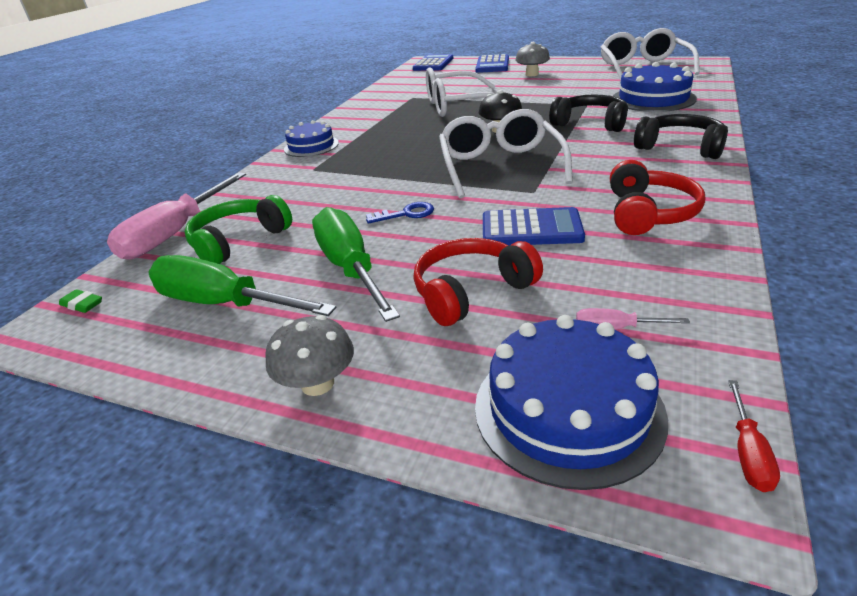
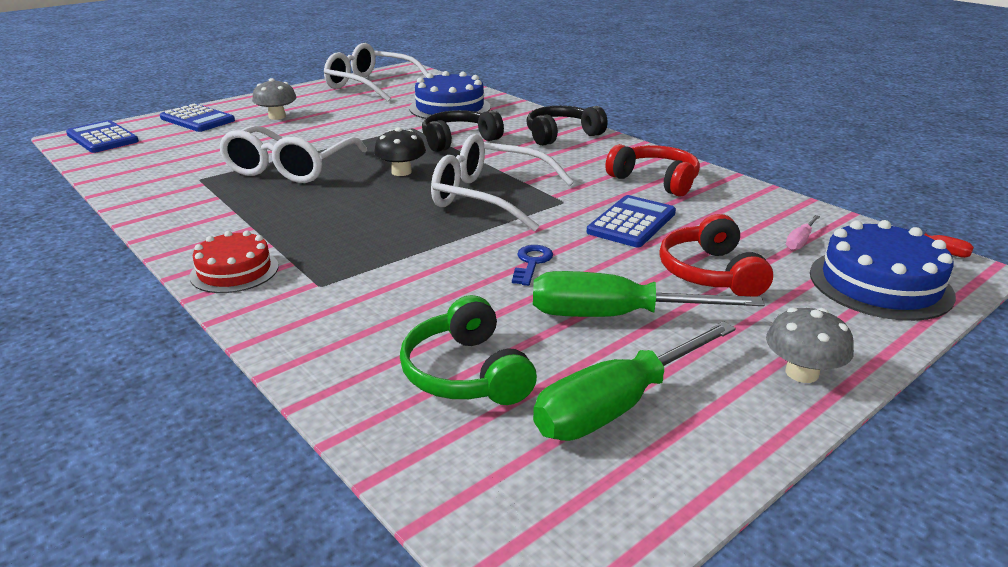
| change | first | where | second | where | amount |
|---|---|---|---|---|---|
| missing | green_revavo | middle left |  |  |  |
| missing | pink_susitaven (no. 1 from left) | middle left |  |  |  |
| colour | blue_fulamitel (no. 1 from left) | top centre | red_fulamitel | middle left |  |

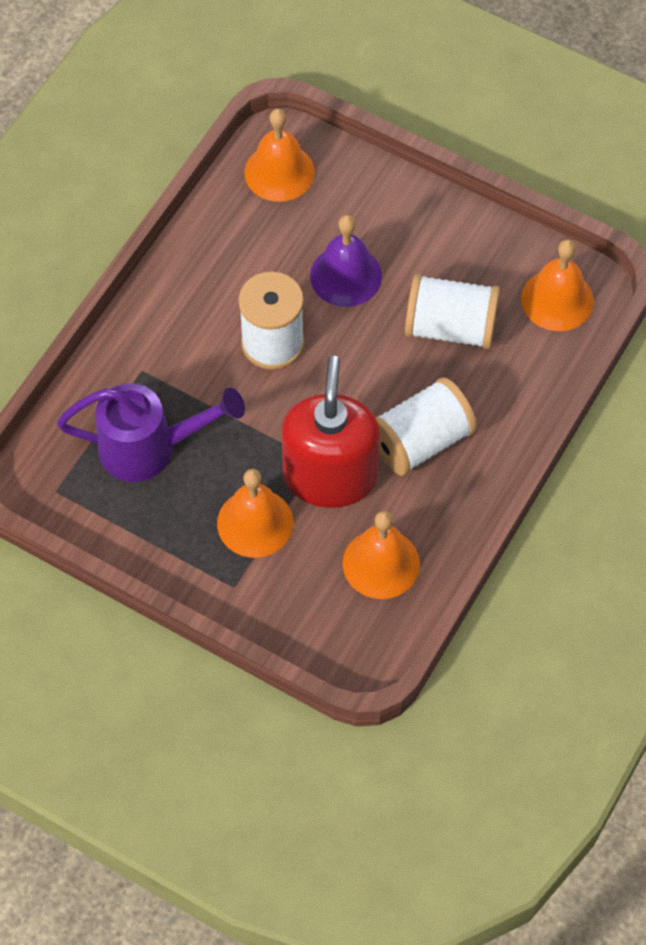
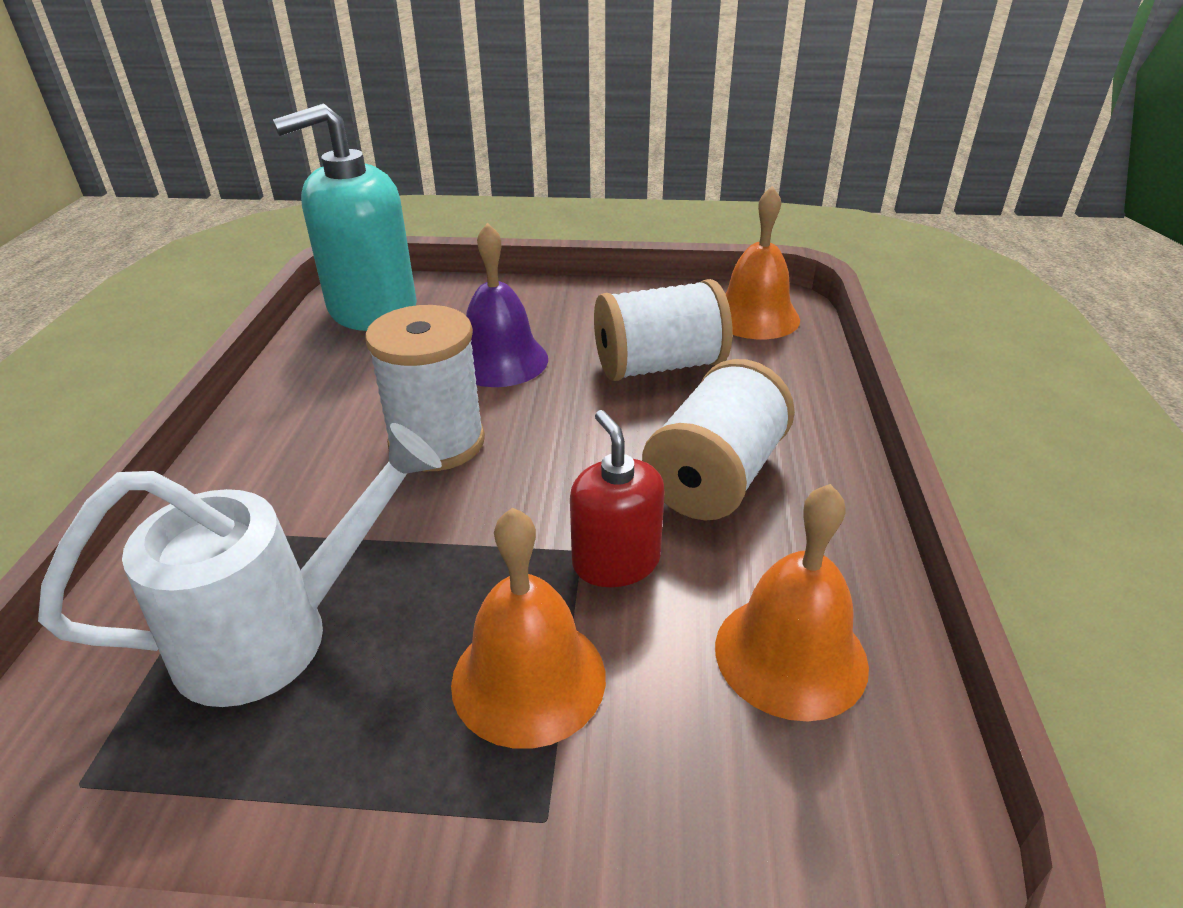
| change | first | where | second | where | amount |
|---|---|---|---|---|---|
| exchanged | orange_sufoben (no. 2 from left) | top centre | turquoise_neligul | top left |  |
| colour | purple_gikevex | middle left | white_gikevex | middle left |  |
| size | red_neligul | centre |  | centre | x0.54 |

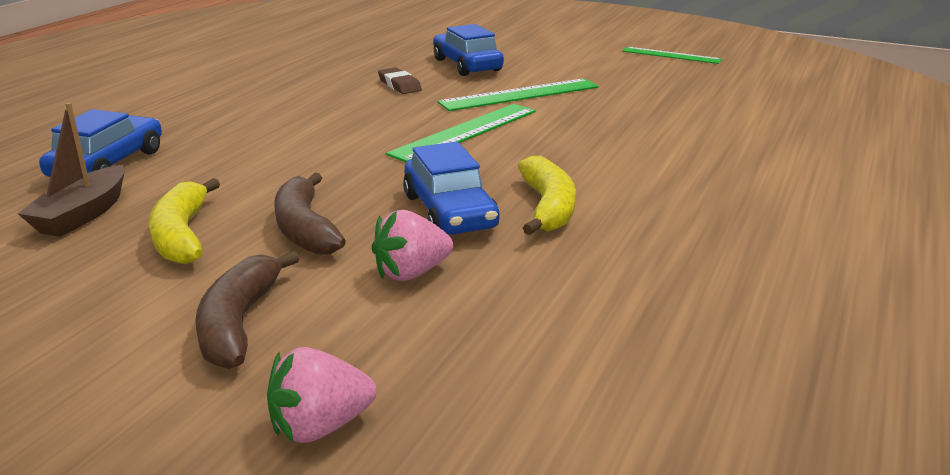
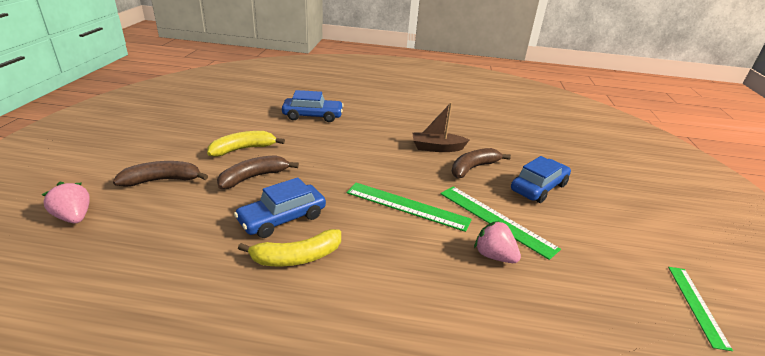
| change | first | where | second | where | amount |
|---|---|---|---|---|---|
| relocated | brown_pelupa | middle left |  | centre |  |
| relocated | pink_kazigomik (no. 2 from left) | centre |  | bottom centre |  |
| exchanged | brown_revavo | top centre | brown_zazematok (no. 3 from left) | centre |  |

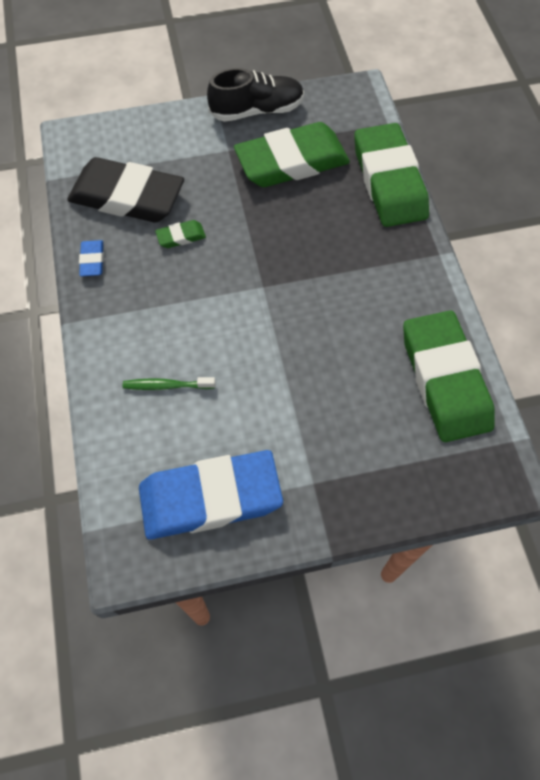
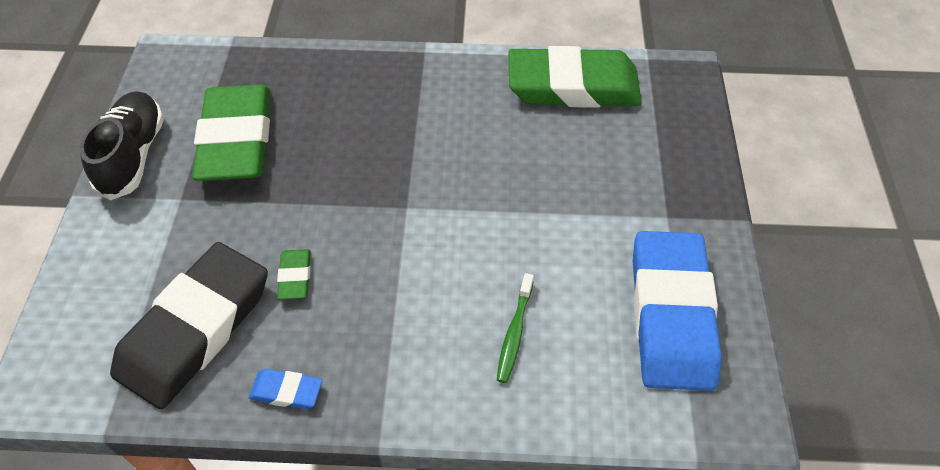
| change | first | where | second | where | amount |
|---|---|---|---|---|---|
| missing | green_revavo (no. 3 from left) | top right |  |  |  |

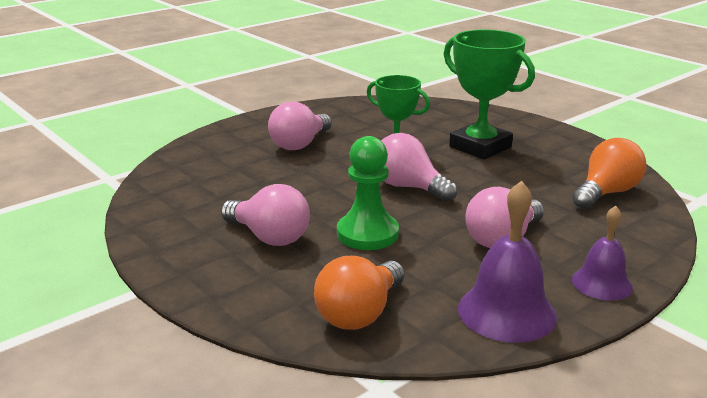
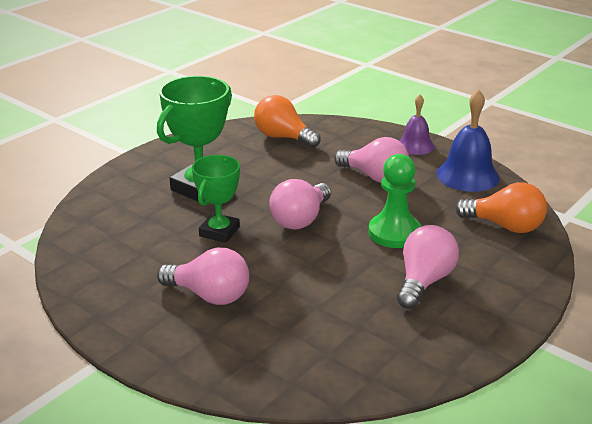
| change | first | where | second | where | amount |
|---|---|---|---|---|---|
| colour | purple_sufoben (no. 1 from left) | middle right | blue_sufoben | top right |  |

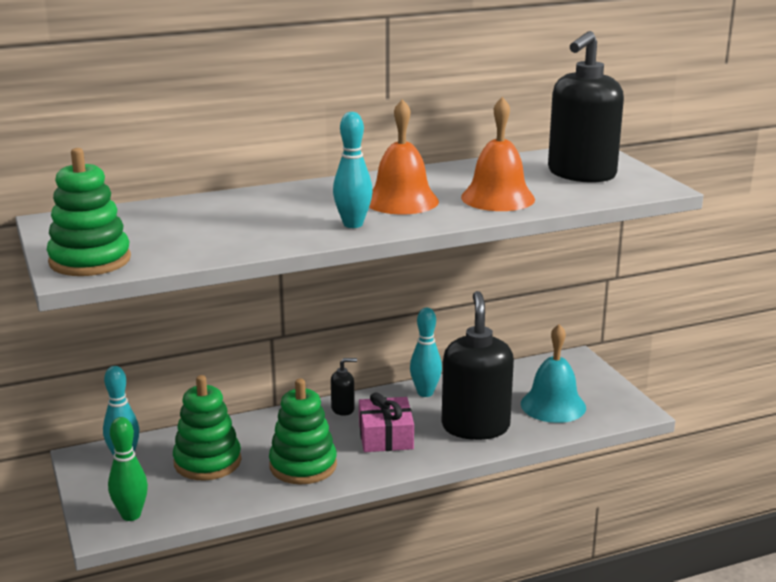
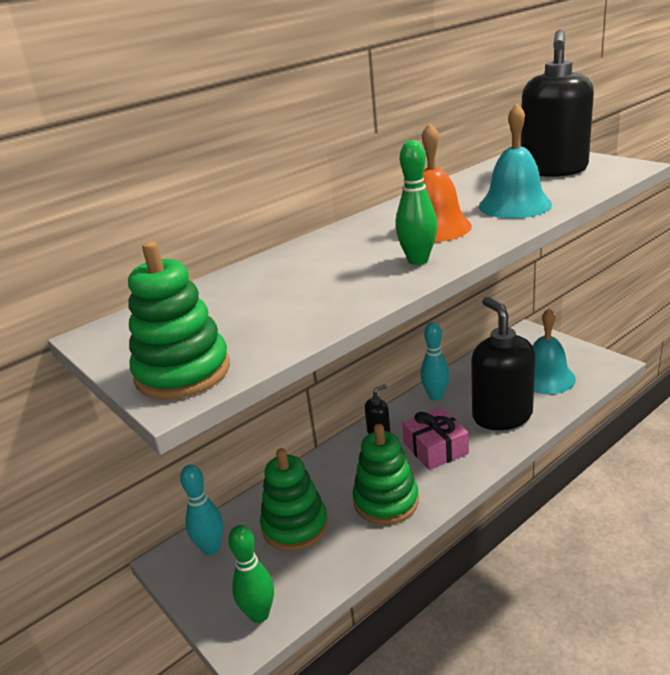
| change | first | where | second | where | amount |
|---|---|---|---|---|---|
| colour | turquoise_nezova (no. 2 from left) | top centre | green_nezova (no. 2 from left) | top centre |  |
| colour | orange_sufoben (no. 2 from left) | top centre | turquoise_sufoben (no. 1 from left) | top right |  |

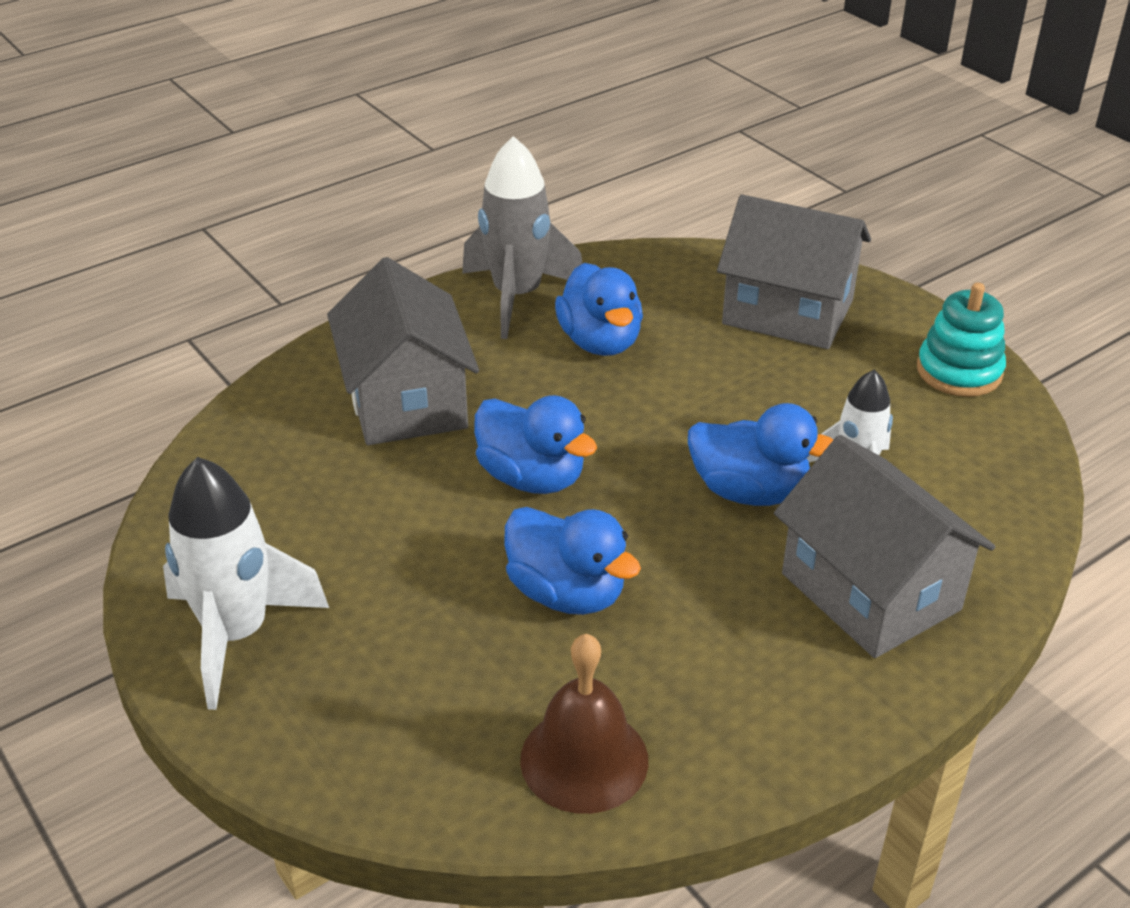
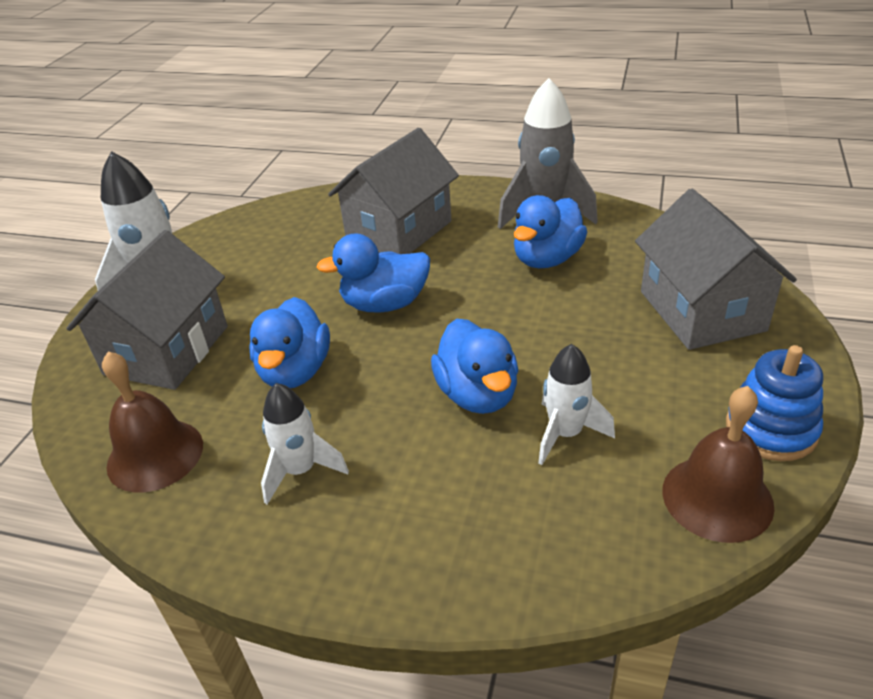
| change | first | where | second | where | amount |
|---|---|---|---|---|---|
| appeared |  |  | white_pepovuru (no. 2 from left) | centre |  |
| appeared |  |  | brown_sufoben (no. 2 from left) | middle right |  |
| relocated | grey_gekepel (no. 3 from left in the first image) | middle right | grey_gekepel (no. 1 from left) | middle left |  |
| colour | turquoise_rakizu | middle right | blue_rakizu | middle right |  |
| spun | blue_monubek (no. 1 from left in the first image) | centre | blue_monubek (no. 2 from left) | centre | 75 degrees clockwise |

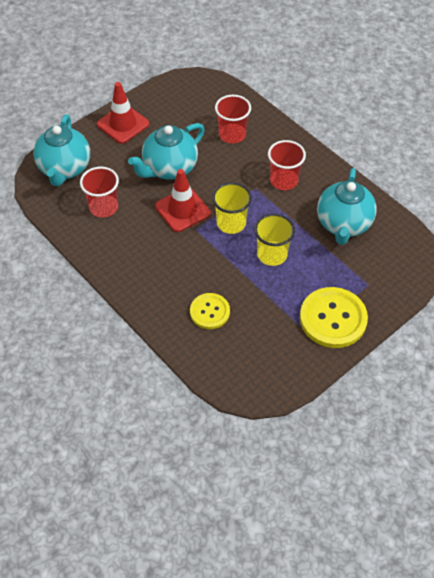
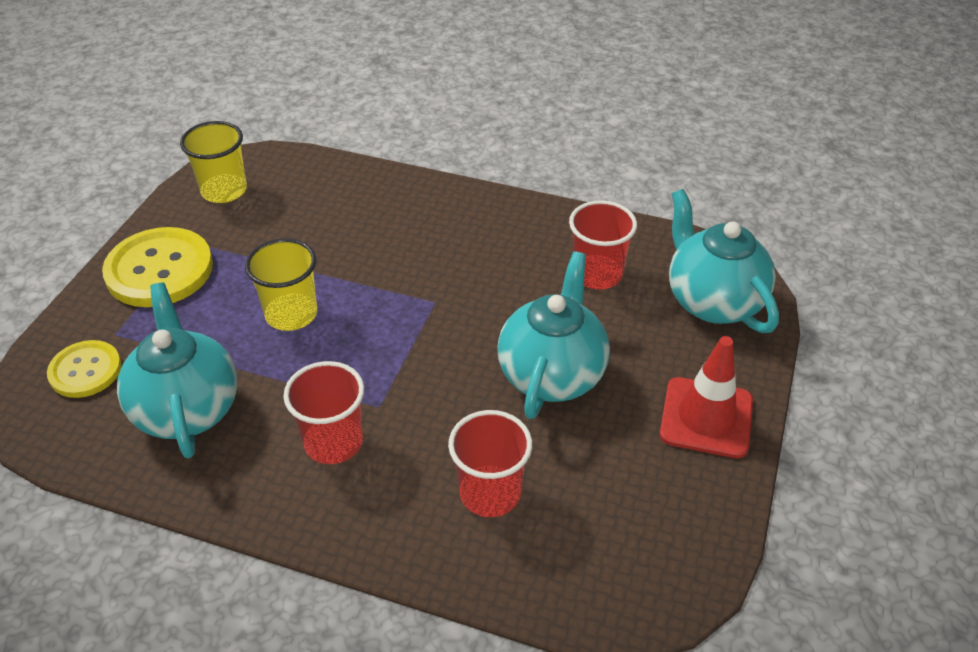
| change | first | where | second | where | amount |
|---|---|---|---|---|---|
| missing | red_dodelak (no. 2 from left) | centre |  |  |  |
| relocated | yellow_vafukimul (no. 1 from left) | centre |  | middle left |  |
| relocated | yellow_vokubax (no. 1 from left) | centre |  | top left |  |

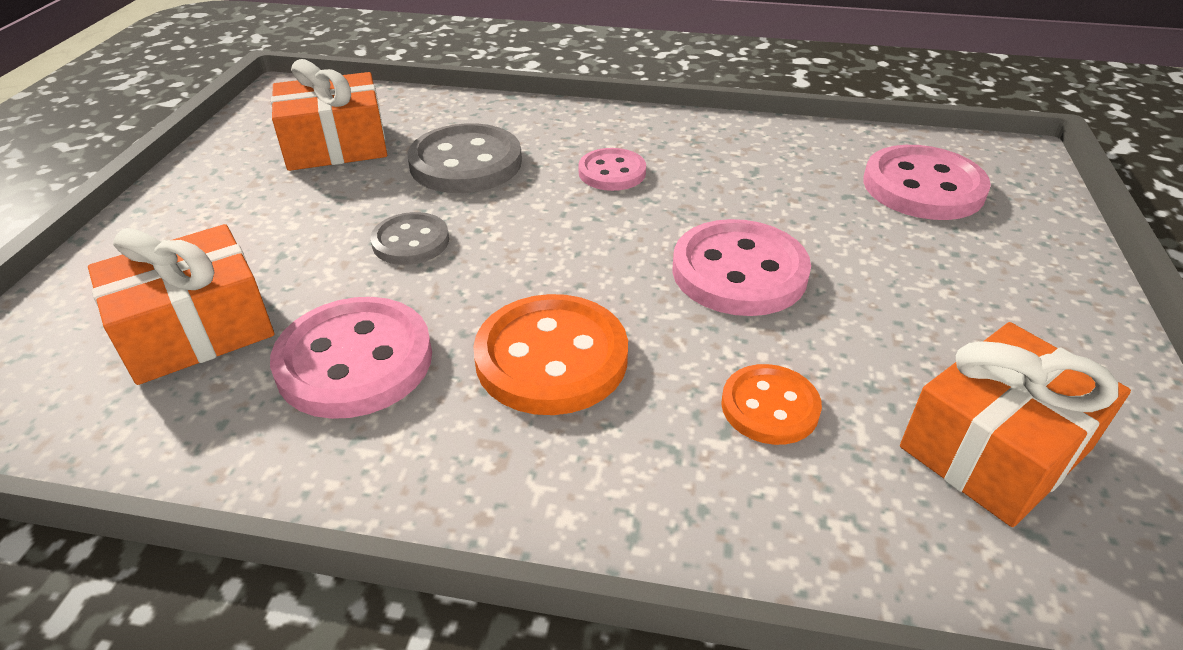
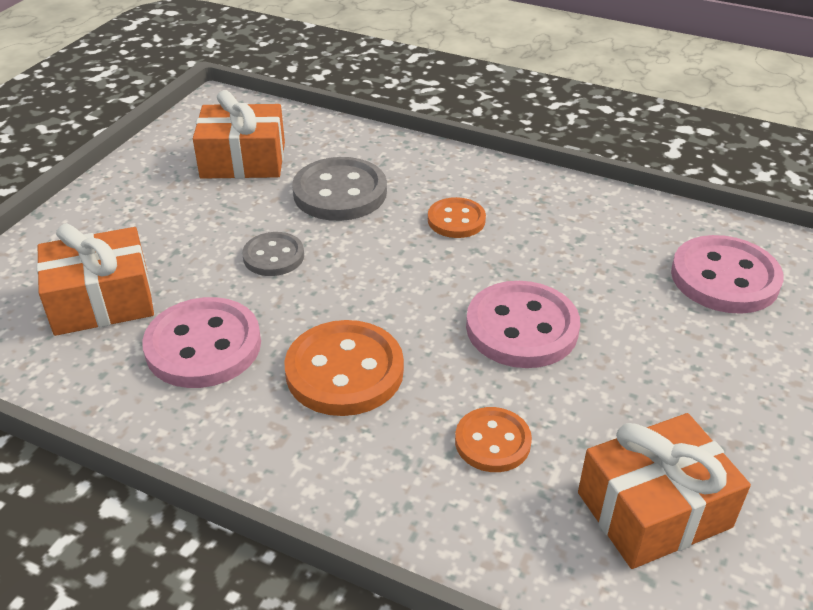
| change | first | where | second | where | amount |
|---|---|---|---|---|---|
| colour | pink_vafukimul (no. 2 from left) | top centre | orange_vafukimul (no. 2 from left) | centre |  |

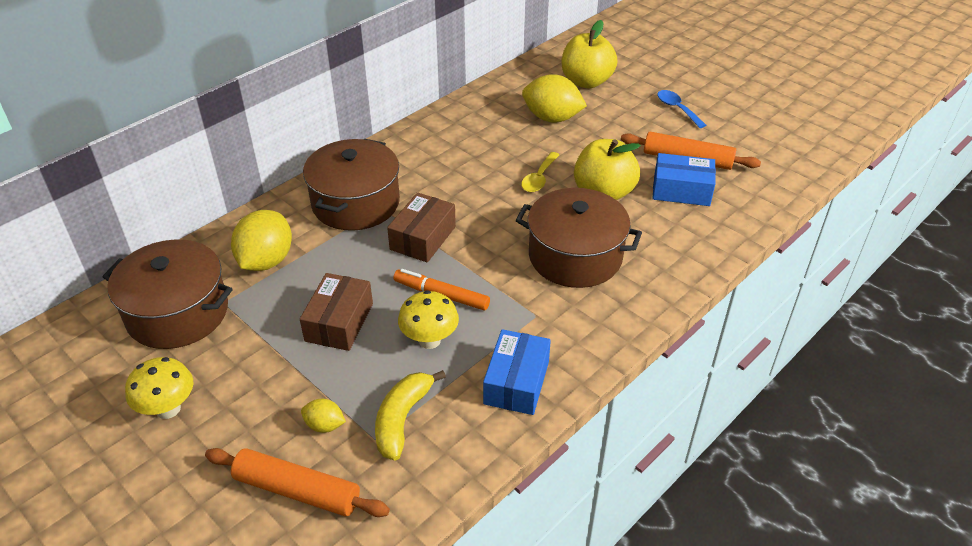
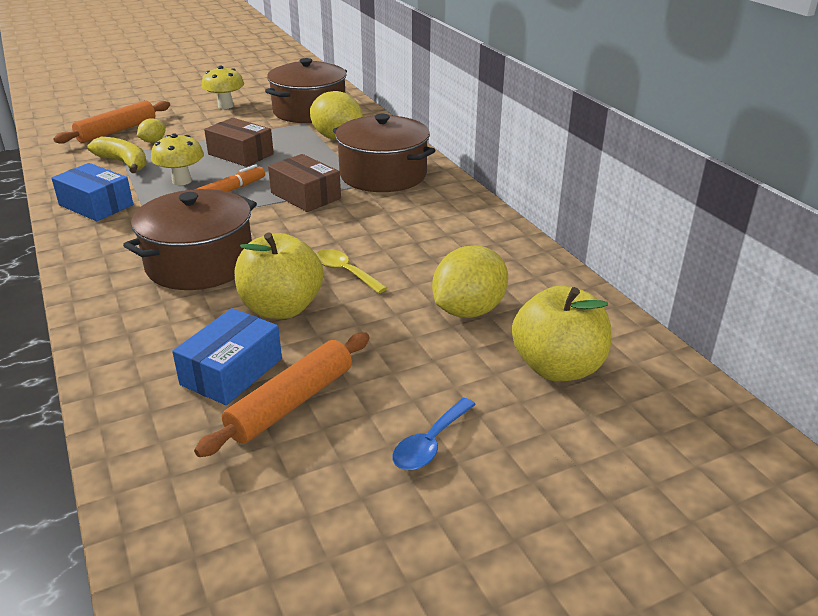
| change | first | where | second | where | amount |
|---|---|---|---|---|---|
| spun | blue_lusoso | top right |  | bottom centre | 135 degrees clockwise |

